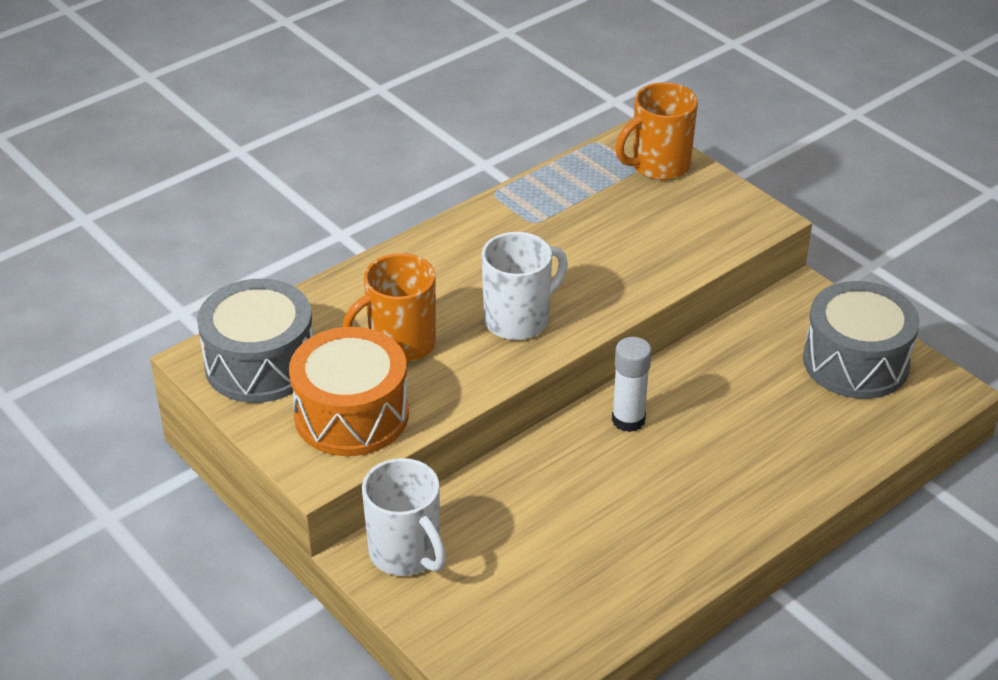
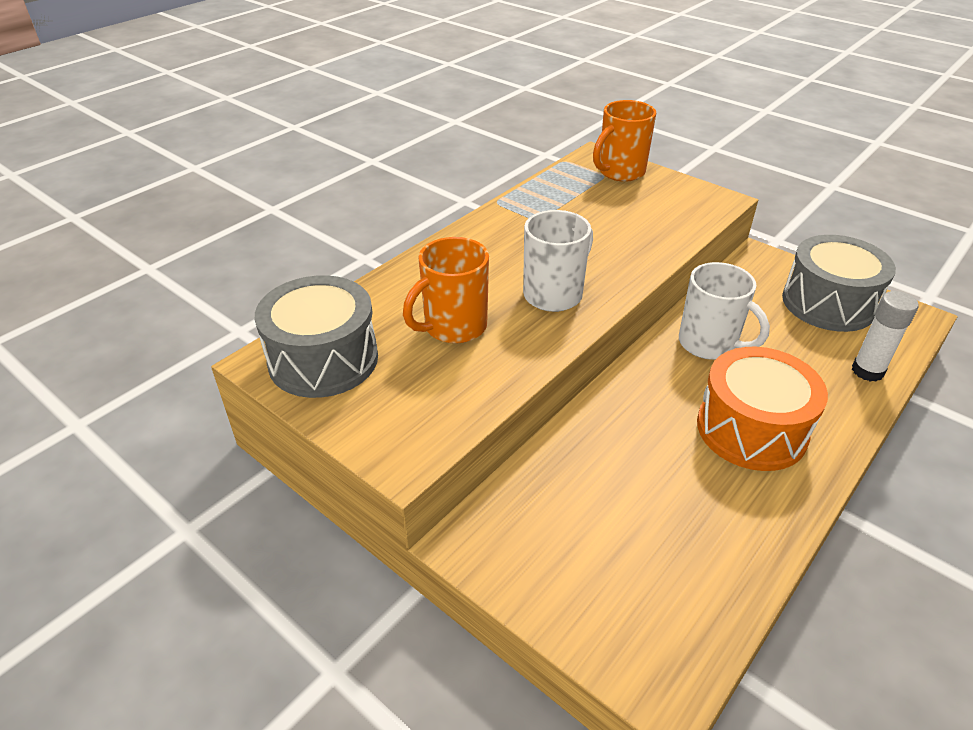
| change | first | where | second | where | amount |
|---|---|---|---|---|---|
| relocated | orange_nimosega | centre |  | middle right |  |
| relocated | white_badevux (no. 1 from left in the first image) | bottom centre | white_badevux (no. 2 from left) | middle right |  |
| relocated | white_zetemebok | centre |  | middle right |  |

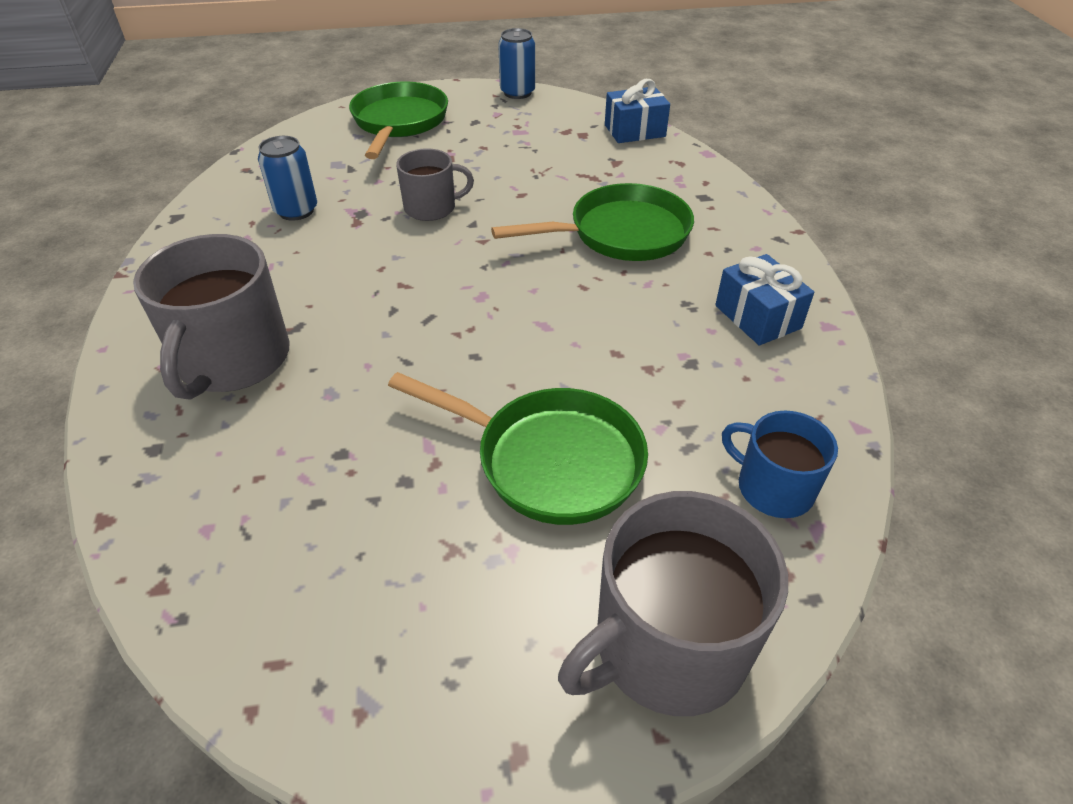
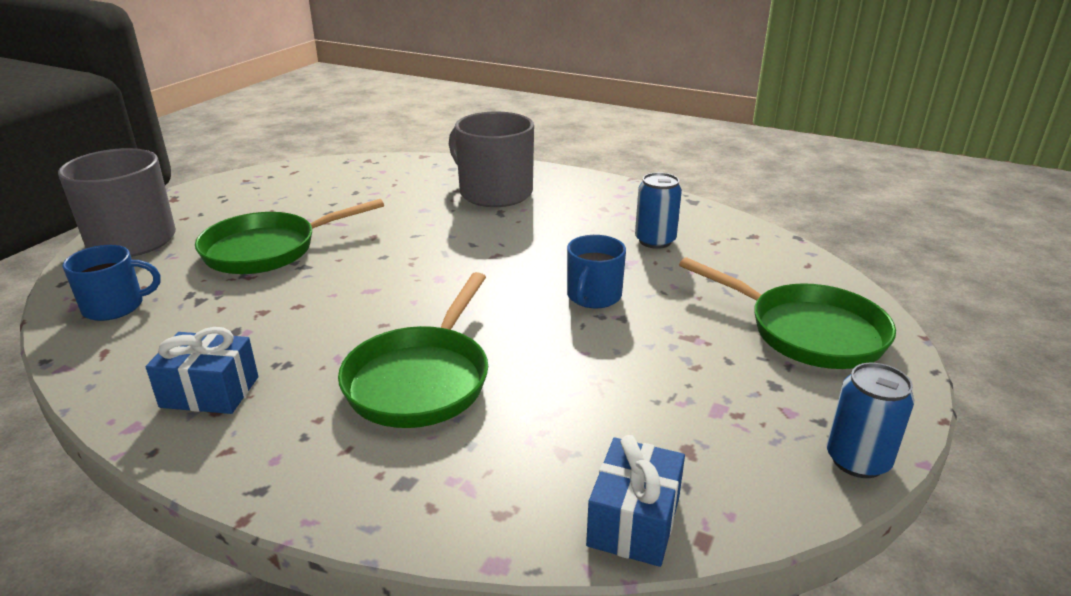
| change | first | where | second | where | amount |
|---|---|---|---|---|---|
| colour | grey_badevux (no. 2 from left) | top centre | blue_badevux (no. 2 from left) | centre |  |

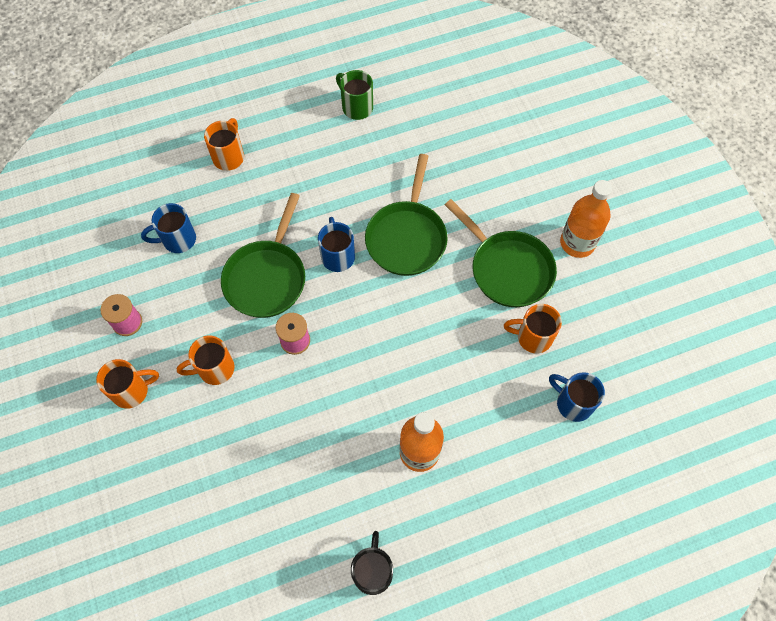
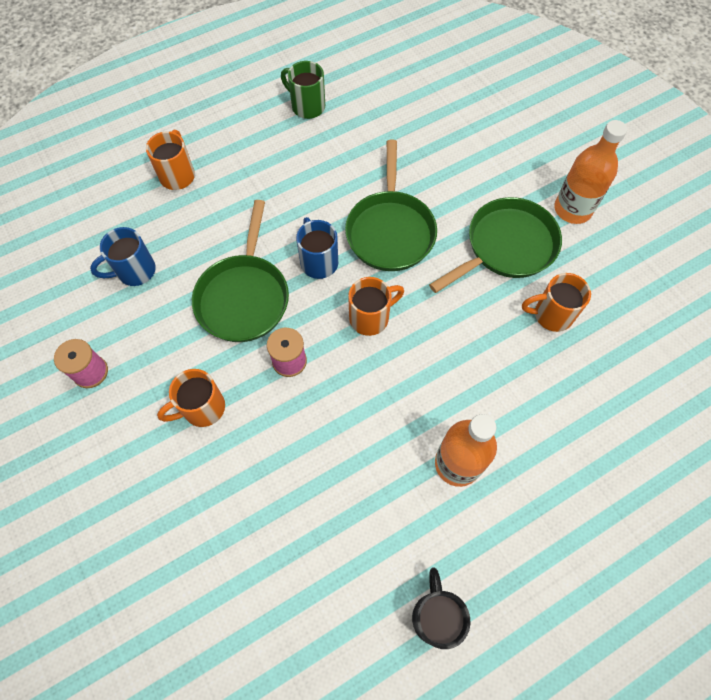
| change | first | where | second | where | amount |
|---|---|---|---|---|---|
| missing | blue_badevux (no. 3 from left) | middle right |  |  |  |
| relocated | orange_badevux (no. 1 from left in the first image) | middle left | orange_badevux (no. 3 from left) | centre |  |
| spun | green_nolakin (no. 3 from left) | centre |  | middle right | 75 degrees counterclockwise |

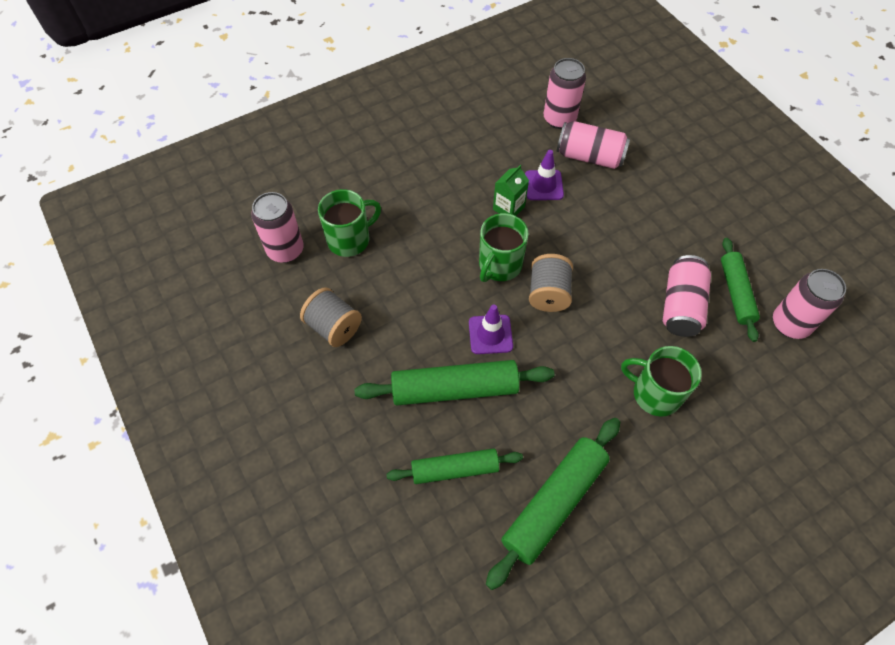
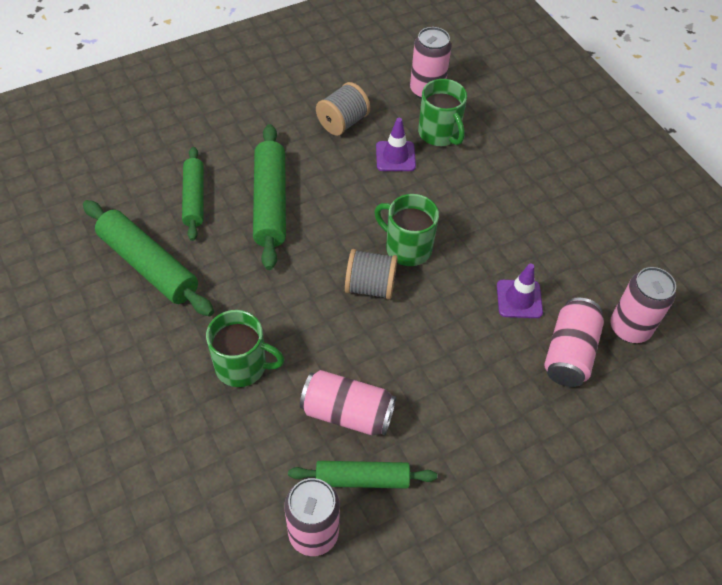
| change | first | where | second | where | amount |
|---|---|---|---|---|---|
| missing | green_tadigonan | top centre |  |  |  |
| relocated | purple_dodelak (no. 1 from left) | centre |  | top centre |  |
| spun | green_badevux (no. 3 from left in the first image) | middle right | green_badevux (no. 1 from left) | centre | 75 degrees clockwise |

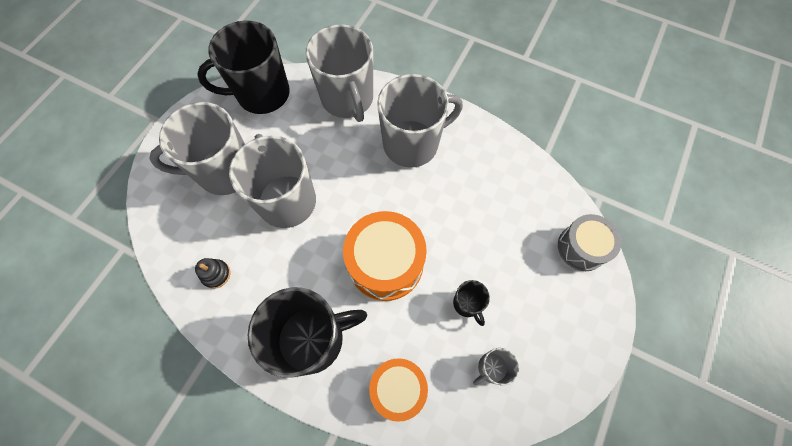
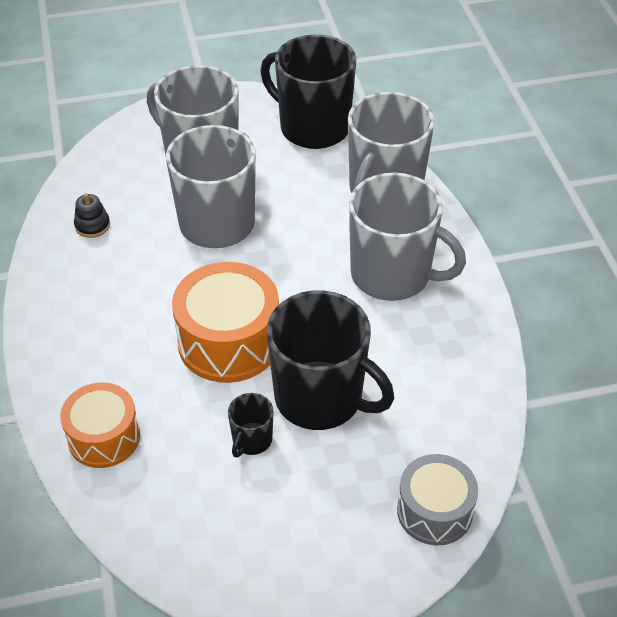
| change | first | where | second | where | amount |
|---|---|---|---|---|---|
| missing | grey_badevux (no. 5 from left) | bottom centre |  |  |  |
| relocated | black_badevux (no. 2 from left in the first image) | bottom centre | black_badevux (no. 3 from left) | centre |  |

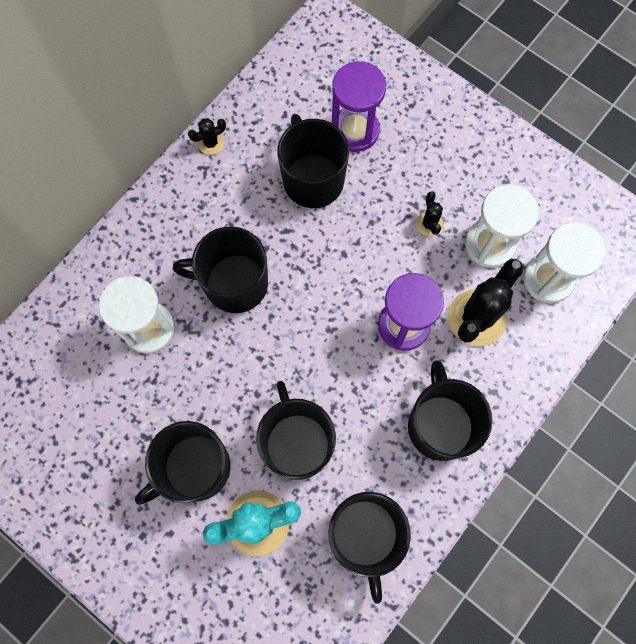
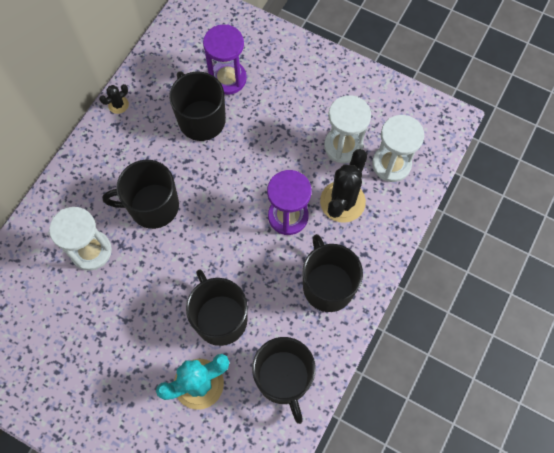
| change | first | where | second | where | amount |
|---|---|---|---|---|---|
| missing | black_badevux (no. 1 from left) | bottom left |  |  |  |
| missing | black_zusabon (no. 2 from left) | top right |  |  |  |

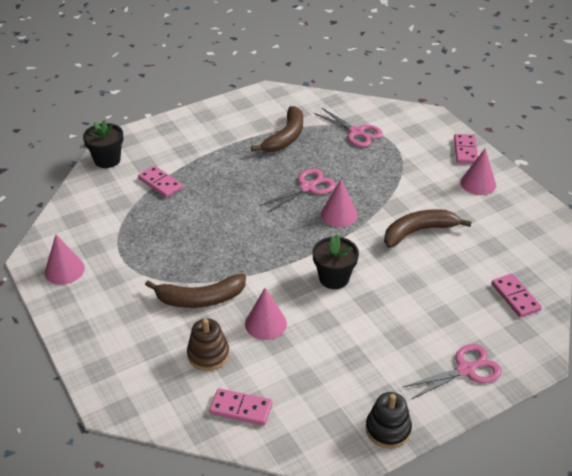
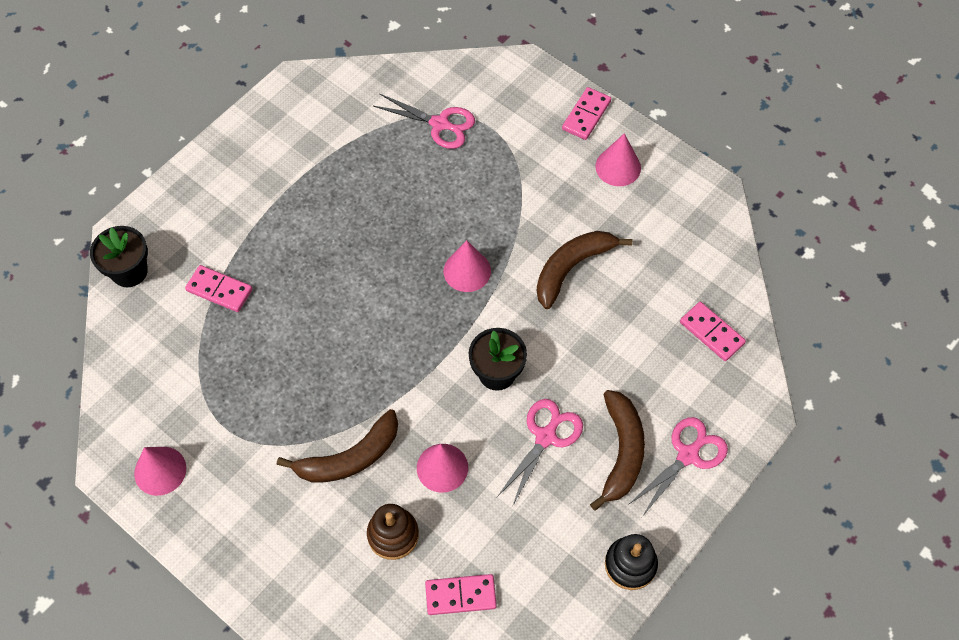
| change | first | where | second | where | amount |
|---|---|---|---|---|---|
| relocated | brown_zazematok (no. 2 from left in the first image) | top centre | brown_zazematok (no. 3 from left) | bottom centre |  |
| relocated | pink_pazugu (no. 1 from left in the first image) | centre | pink_pazugu (no. 2 from left) | bottom centre |  |
| spun | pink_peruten (no. 3 from left) | top right |  | top centre | 45 degrees clockwise |

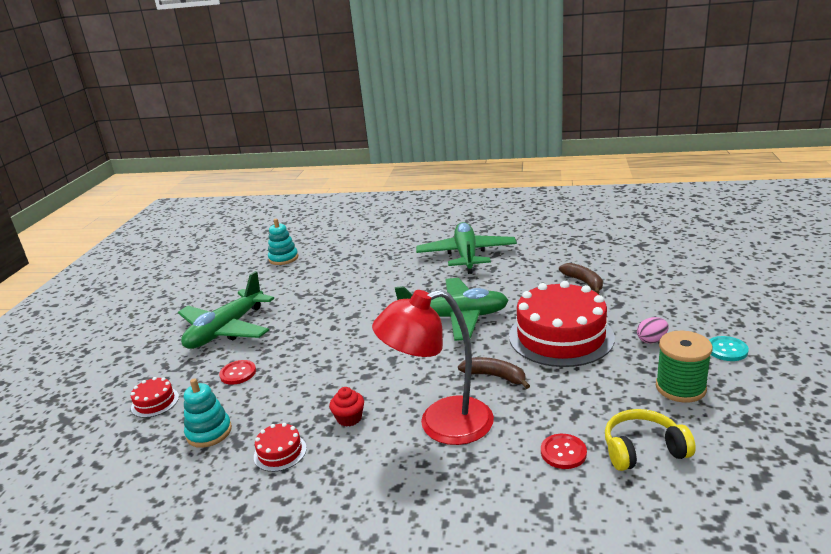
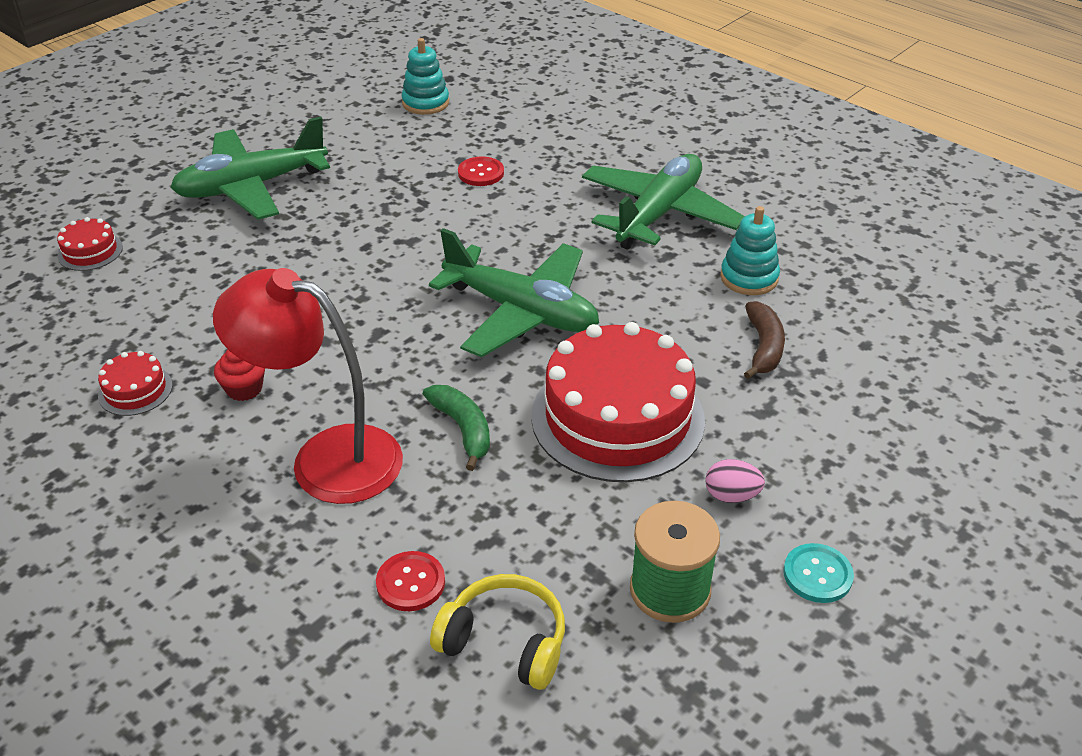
| change | first | where | second | where | amount |
|---|---|---|---|---|---|
| relocated | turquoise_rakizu (no. 1 from left in the first image) | bottom left | turquoise_rakizu (no. 2 from left) | top right |  |
| relocated | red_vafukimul (no. 1 from left in the first image) | bottom left | red_vafukimul (no. 2 from left) | top centre |  |
| colour | brown_zazematok (no. 1 from left) | bottom centre | green_zazematok | centre |  |

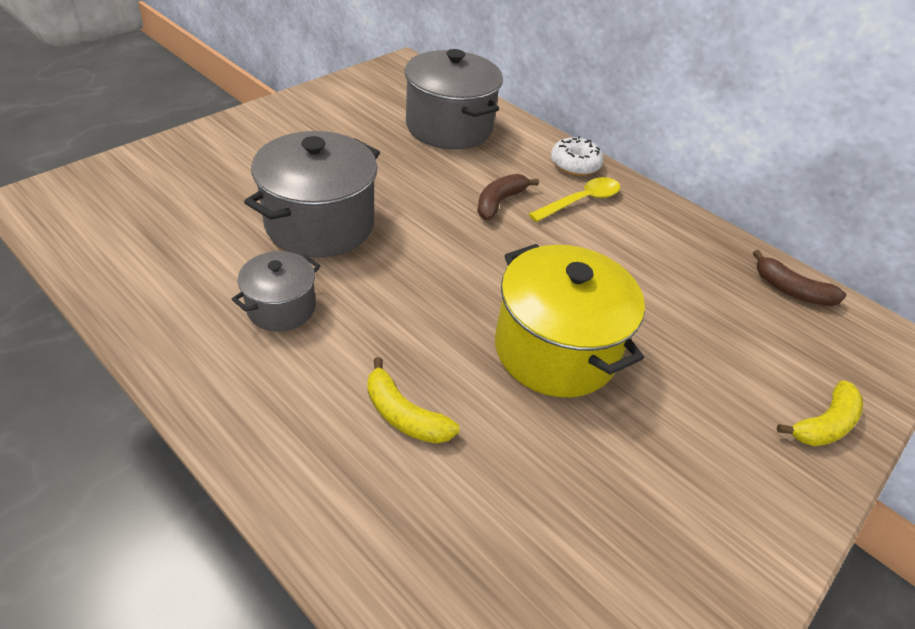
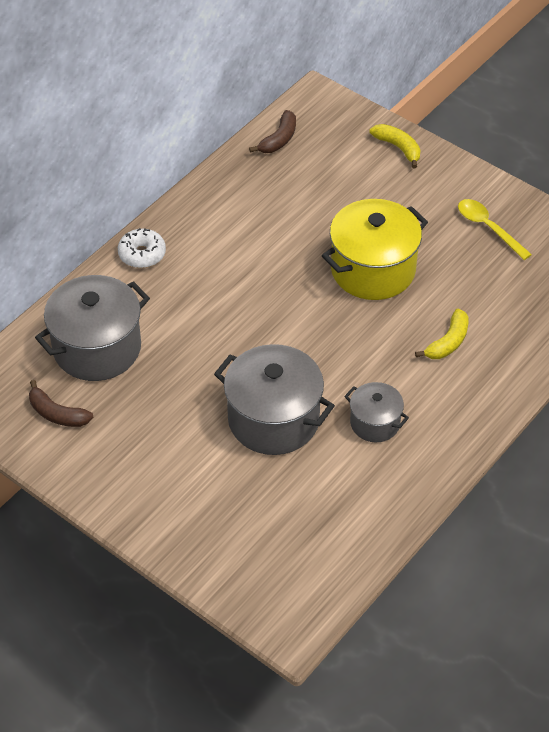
| change | first | where | second | where | amount |
|---|---|---|---|---|---|
| relocated | brown_zazematok (no. 1 from left) | top centre |  | middle left |  |
| relocated | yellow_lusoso | top centre |  | top right |  |

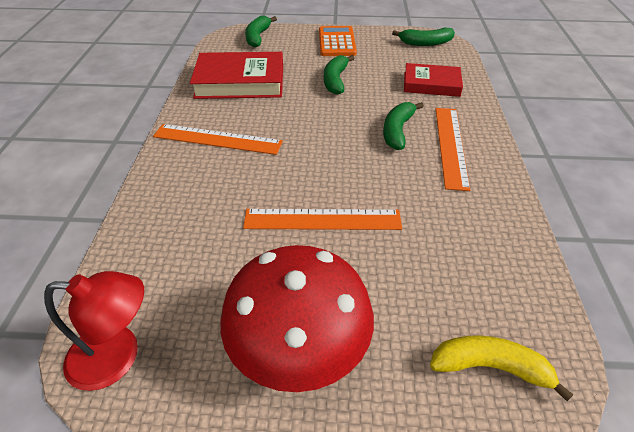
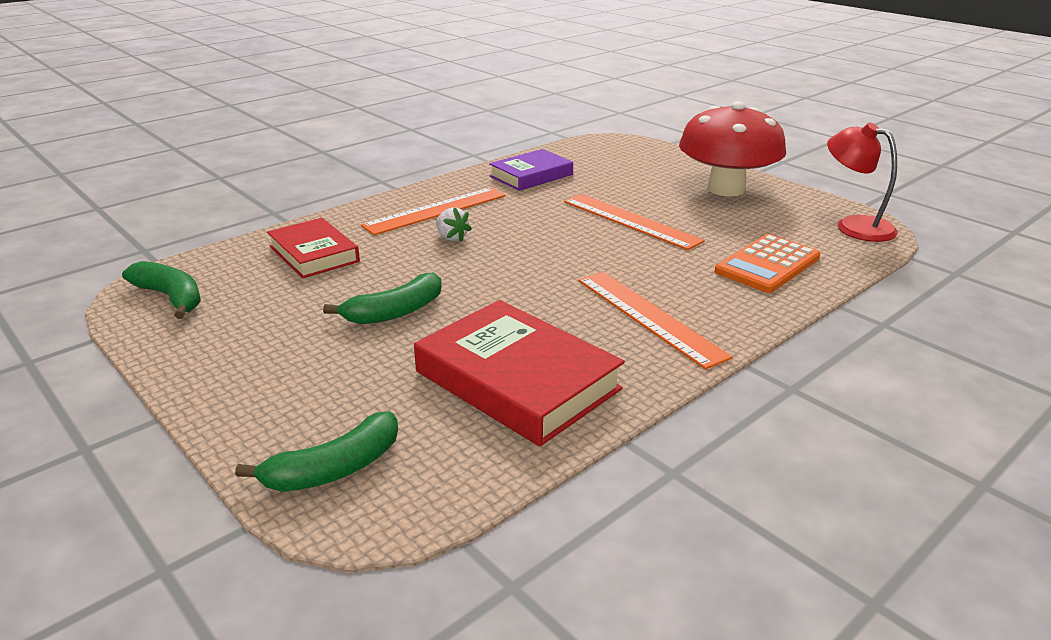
| change | first | where | second | where | amount |
|---|---|---|---|---|---|
| missing | yellow_zazematok | bottom right |  |  |  |
| appeared |  |  | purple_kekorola | top centre |  |
| relocated | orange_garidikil | top centre |  | middle right |  |
| exchanged | green_zazematok (no. 3 from left) | top centre | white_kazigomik | centre |  |

